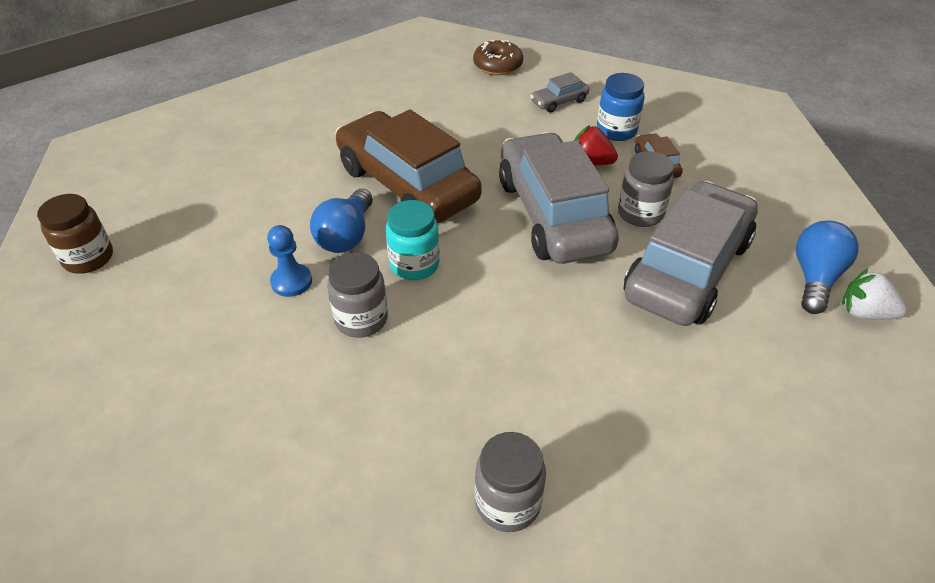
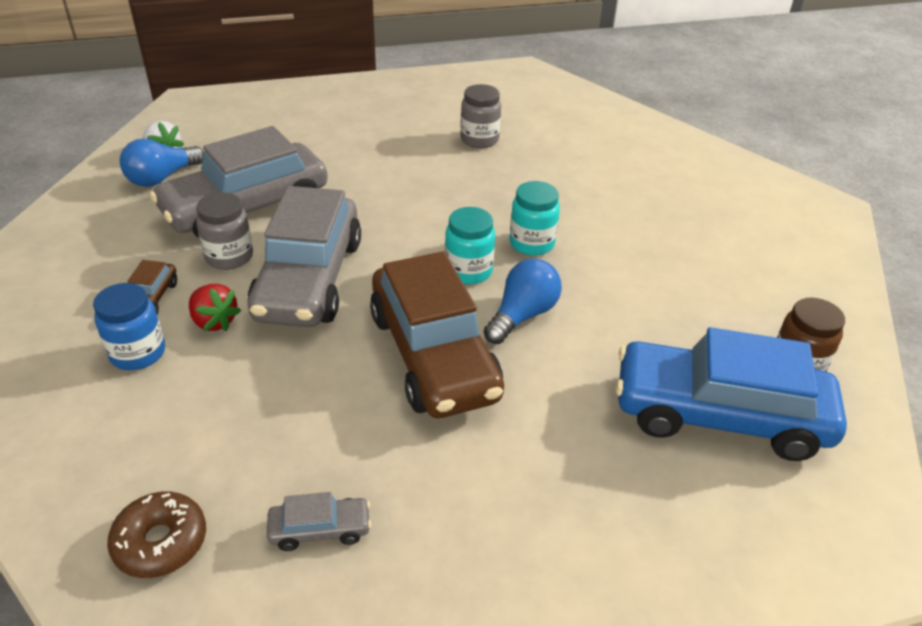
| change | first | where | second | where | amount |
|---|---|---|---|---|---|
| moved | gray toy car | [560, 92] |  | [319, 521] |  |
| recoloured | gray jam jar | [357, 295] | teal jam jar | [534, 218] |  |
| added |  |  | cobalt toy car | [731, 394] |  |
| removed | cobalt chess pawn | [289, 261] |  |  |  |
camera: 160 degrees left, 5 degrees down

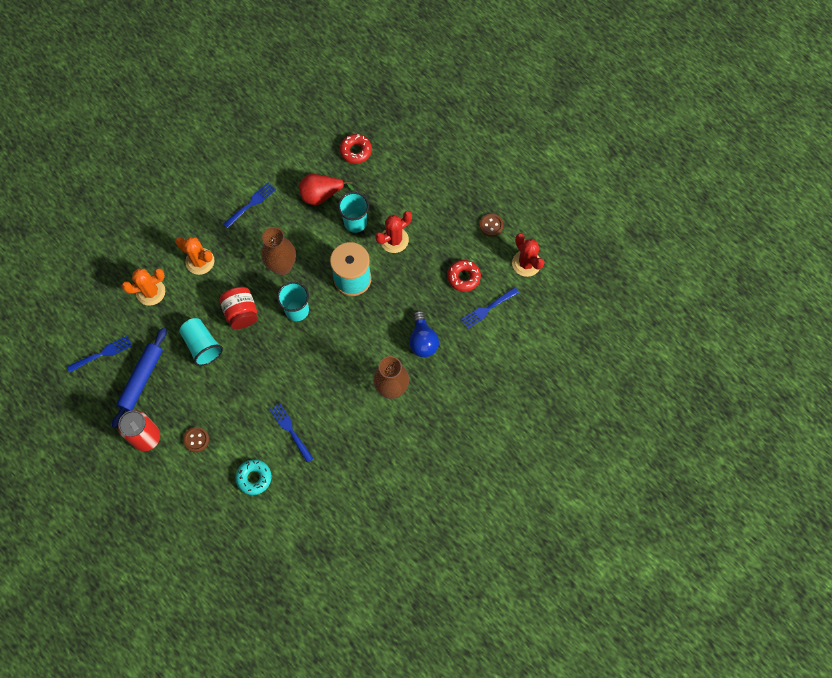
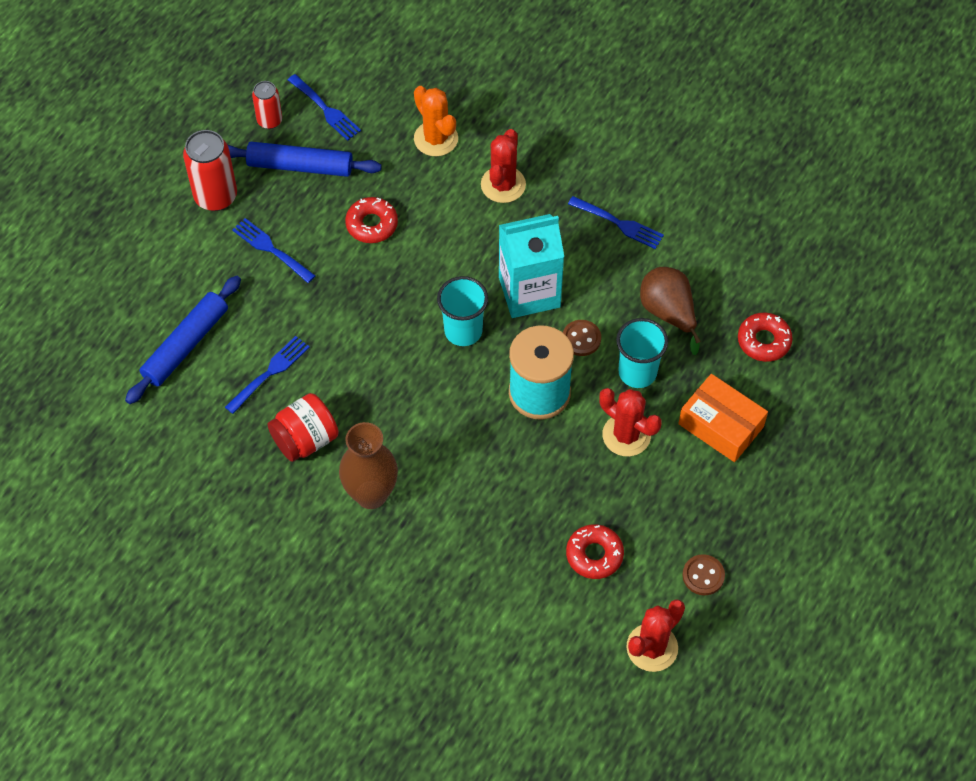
| change | first | where | second | where | amount |
|---|---|---|---|---|---|
| replaced | teal doughnut | [254, 477] | cobalt dough roller | [183, 340] |  |
| moved | cobalt dinner fork | [490, 308] |  | [273, 250] |  |
| added |  |  | red can | [267, 105] |  |
| moved | red jam jar | [238, 308] |  | [303, 427] |  |
| replaced | teal cup | [201, 342] | red doughnut | [371, 220] |  |
| recoloured | bright orange saguaro cactus | [194, 256] | red saguaro cactus | [503, 166] |  |
| replaced | brown flower vase | [278, 251] | teal juice carton | [531, 266] |  |
| moved | brown sewing button | [196, 439] |  | [582, 338] |  |
| recoloured | red pear | [326, 189] | brown pear | [670, 311] |  |
| added |  |  | bright orange parcel | [723, 418] |  |
| removed | cobalt lightbulb | [424, 334] |  |  |  |
camera: 75 degrees right, 10 degrees down

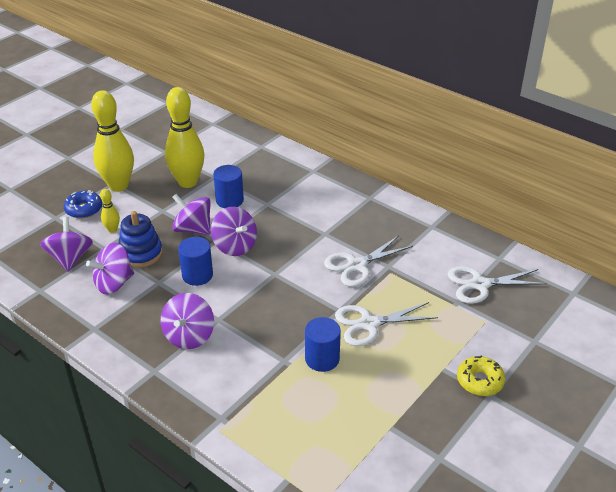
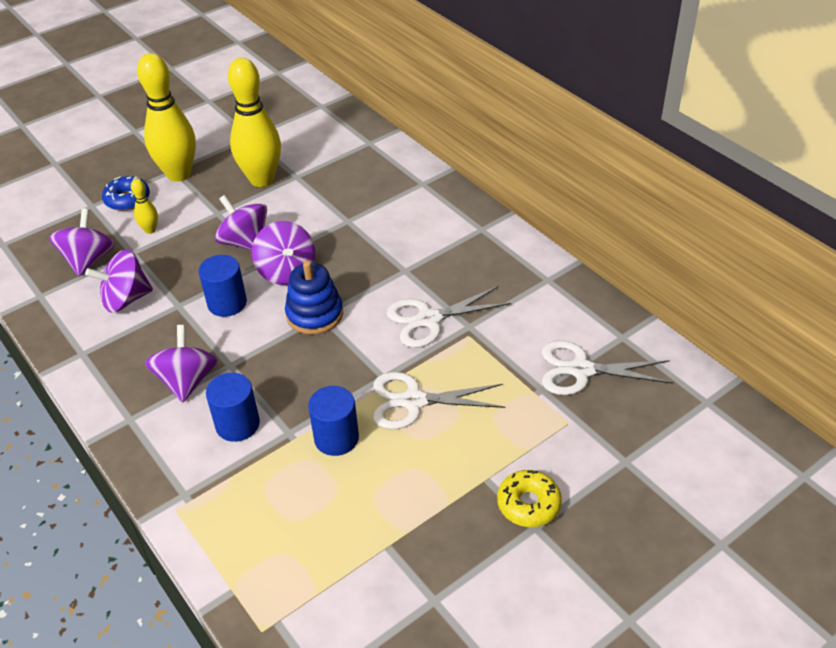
| change | first | where | second | where | amount |
|---|---|---|---|---|---|
| turned | purple toy top | [187, 321] |  | [181, 363] | 150 degrees clockwise |
| moved | cobalt solid cylinder | [228, 186] |  | [233, 407] |  |
| moved | cobalt stacking rings | [141, 239] |  | [314, 298] |  |
camera: 15 degrees right, 5 degrees up

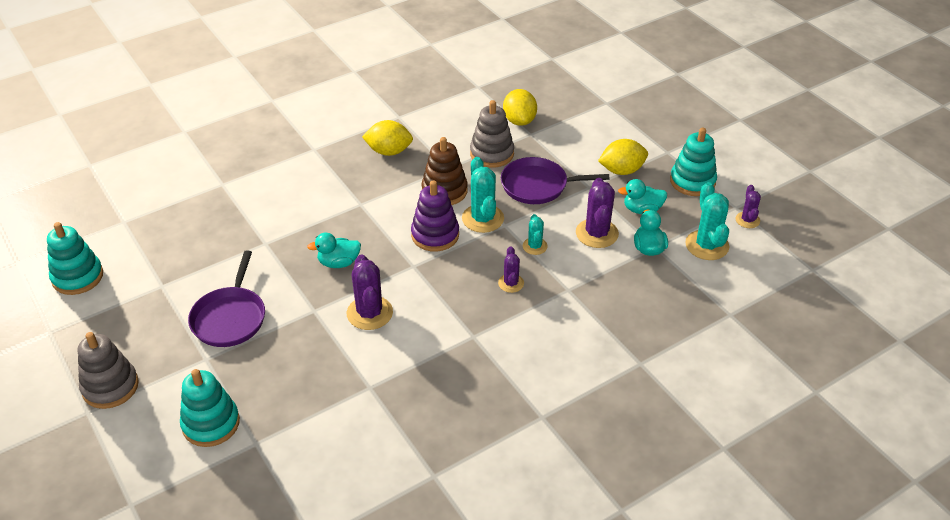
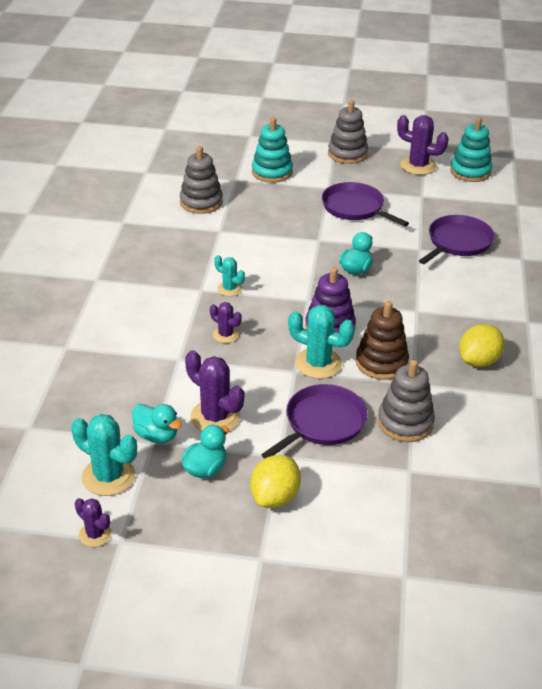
| change | first | where | second | where | amount |
|---|---|---|---|---|---|
| added |  |  | gray stacking rings | [201, 180] |  |
| moved | teal saguaro cactus | [535, 234] |  | [229, 275] |  |
| moved | purple saguaro cactus | [370, 292] |  | [423, 145] |  |
| added |  |  | purple frying pan | [457, 239] |  |
| removed | yellow lemon | [520, 107] |  |  |  |
| removed | teal stacking rings | [693, 162] |  |  |  |
camera: 130 degrees right, 5 degrees down

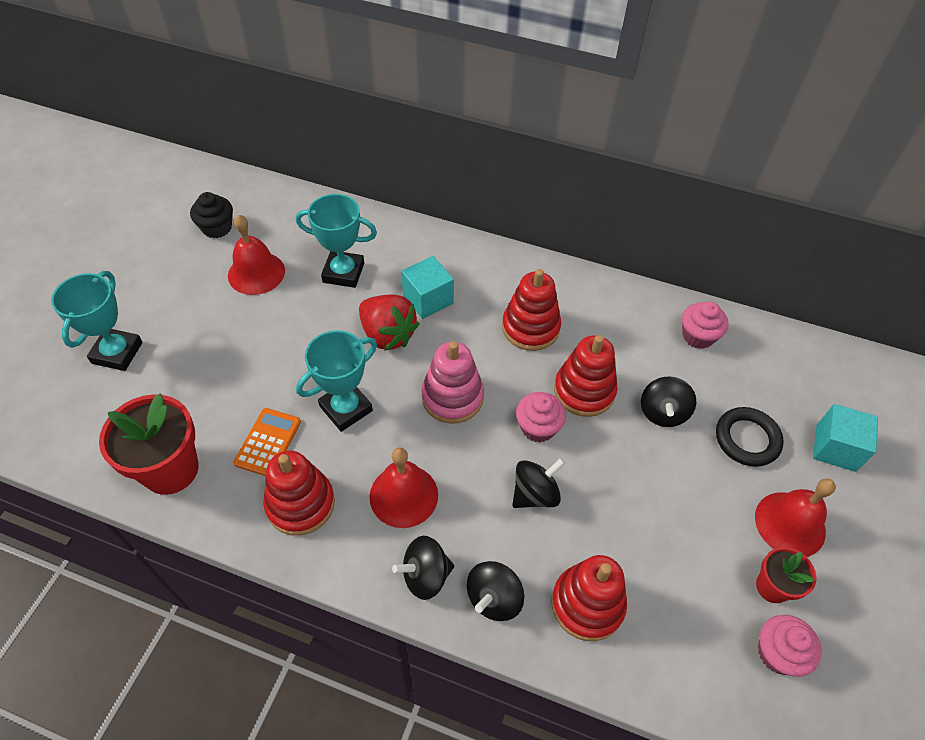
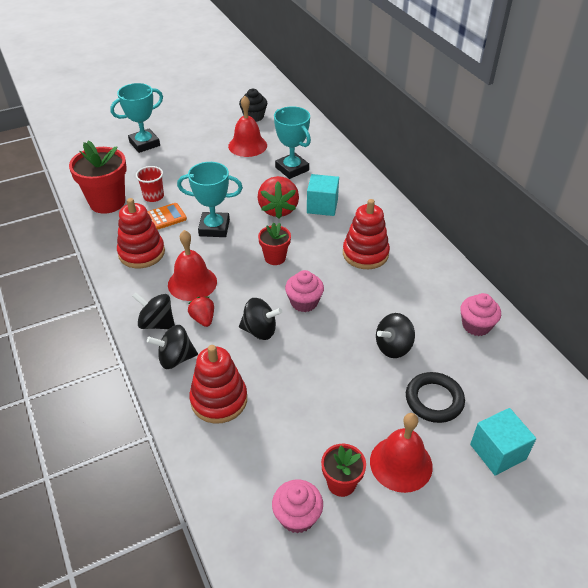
| change | first | where | second | where | amount |
|---|---|---|---|---|---|
| added |  |  | red cup | [150, 184] |  |
| added |  |  | red berry | [201, 312] |  |
| replaced | rosy stacking rings | [452, 382] | red flower pot | [274, 243] |  |
| removed | red stacking rings | [586, 376] |  |  |  |
camera: 45 degrees right, 10 degrees down

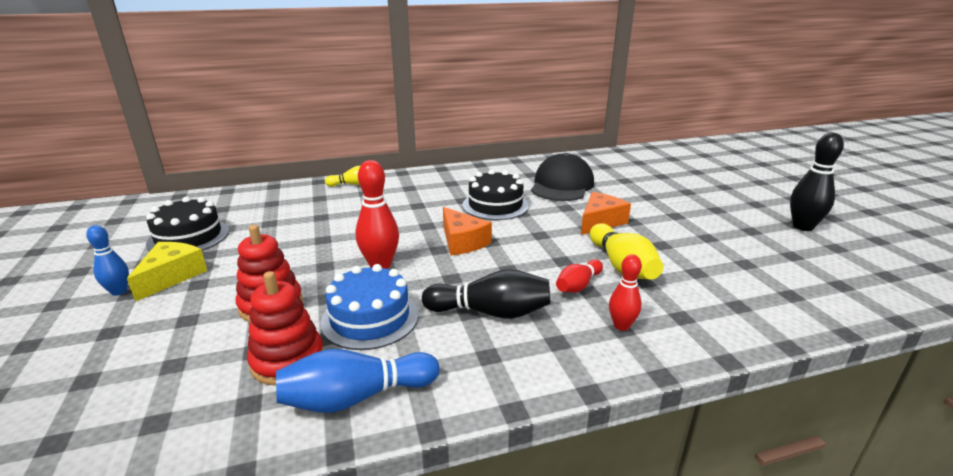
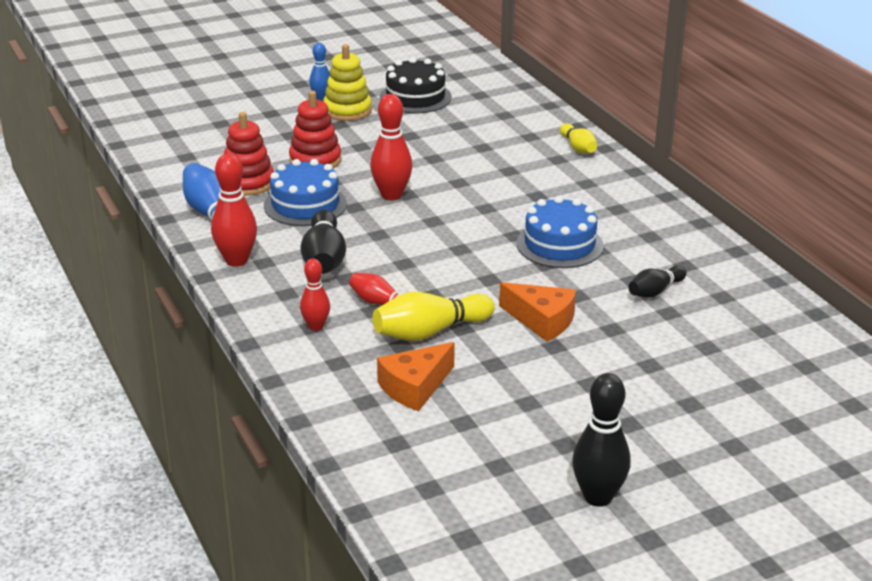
| change | first | where | second | where | amount |
|---|---|---|---|---|---|
| added |  |  | red bowling pin | [234, 210] |  |
| replaced | yellow piece of cheese | [167, 272] | yellow stacking rings | [347, 82] |  |
| moved | bright orange piece of cheese | [467, 231] |  | [416, 376] |  |
| recoloured | black gateau | [496, 195] | cobalt gateau | [560, 232] |  |
| replaced | black baseball cap | [562, 177] | black bowling pin | [657, 281] |  |
camera: 80 degrees right, 5 degrees up

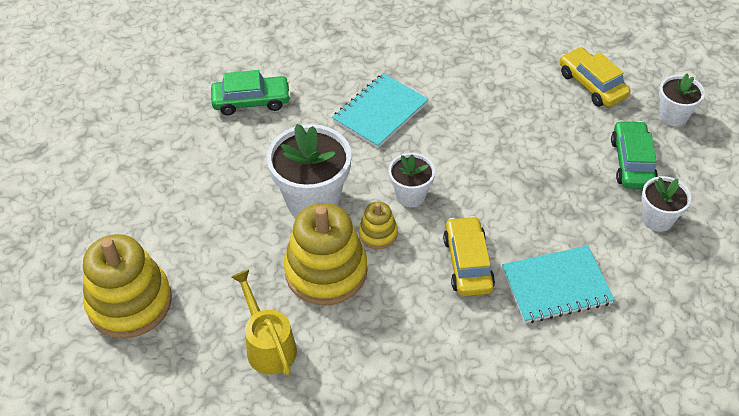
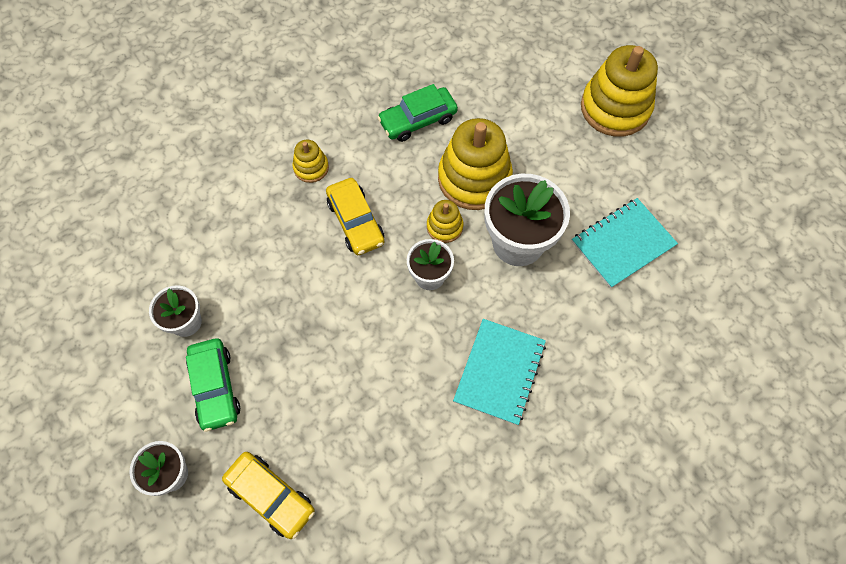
| change | first | where | second | where | amount |
|---|---|---|---|---|---|
| added |  |  | yellow stacking rings | [310, 161] |  |
| moved | leaf-green toy car | [251, 92] |  | [417, 113] |  |
| moved | teal exercise book | [558, 284] |  | [625, 243] |  |
| removed | yellow sprinkling can | [264, 322] |  |  |  |
camera: 160 degrees right, 15 degrees up

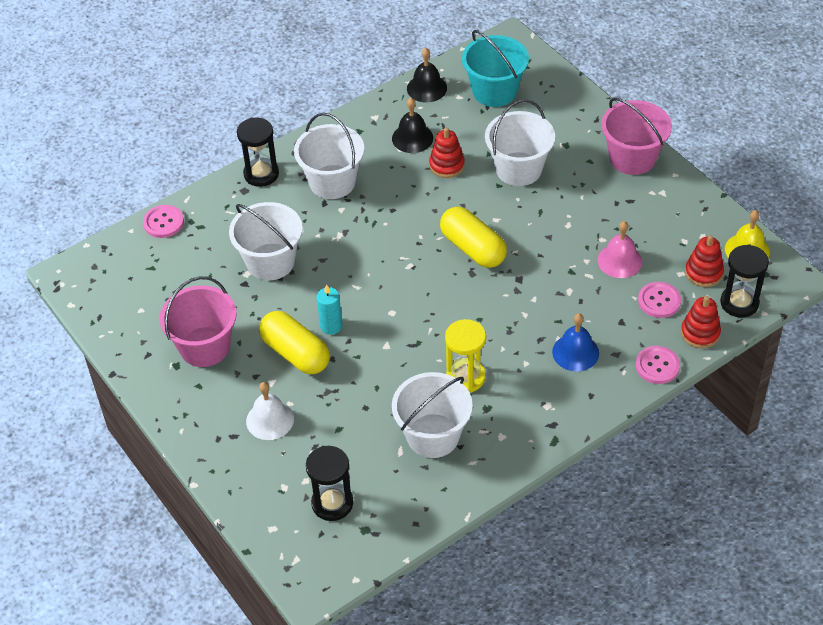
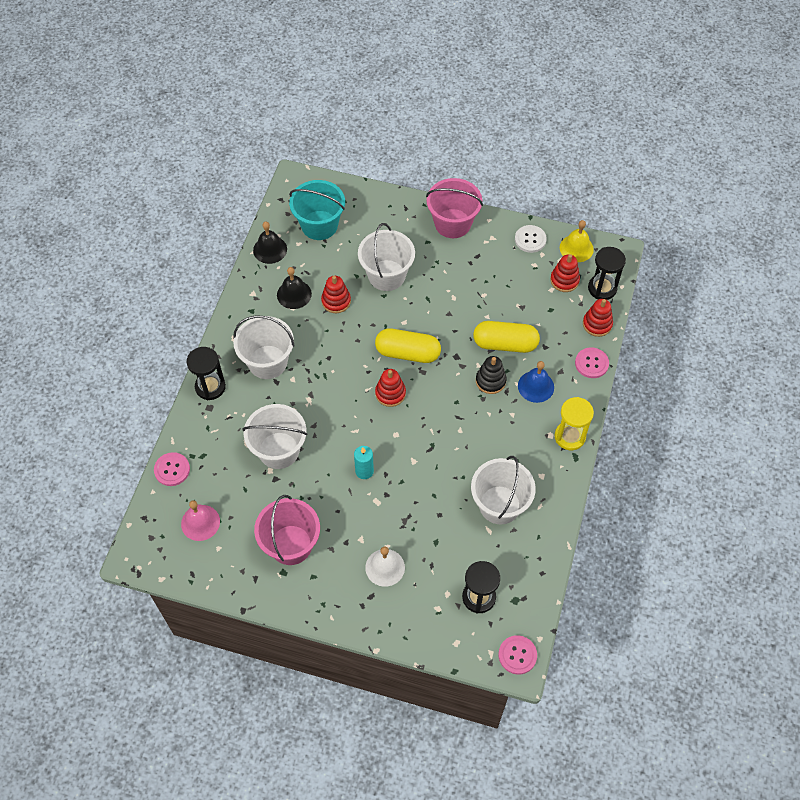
| change | first | where | second | where | amount |
|---|---|---|---|---|---|
| moved | rosy hand bell | [620, 249] |  | [200, 520] |  |
| added |  |  | red stacking rings | [390, 388] |  |
| moved | yellow capsule | [294, 342] |  | [506, 337] |  |
| added |  |  | black stacking rings | [491, 375] |  |
| moved | rosy sewing button | [659, 300] |  | [517, 655] |  |
| added |  |  | white sewing button | [531, 239] |  |
| moved | yellow sand timer | [465, 356] |  | [574, 423] |  |
camera: 40 degrees left, 10 degrees up

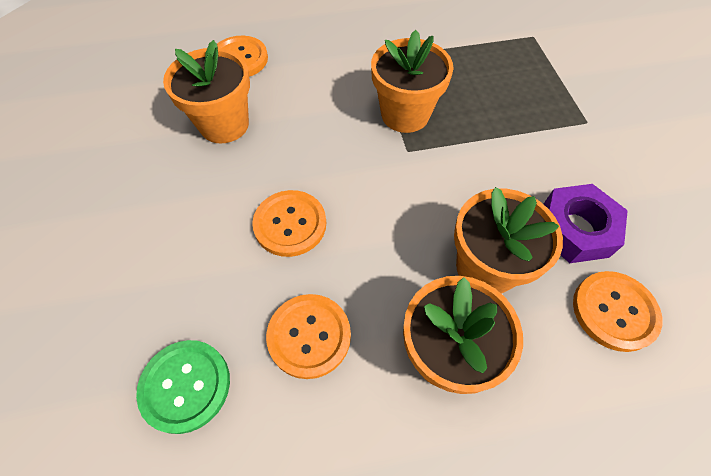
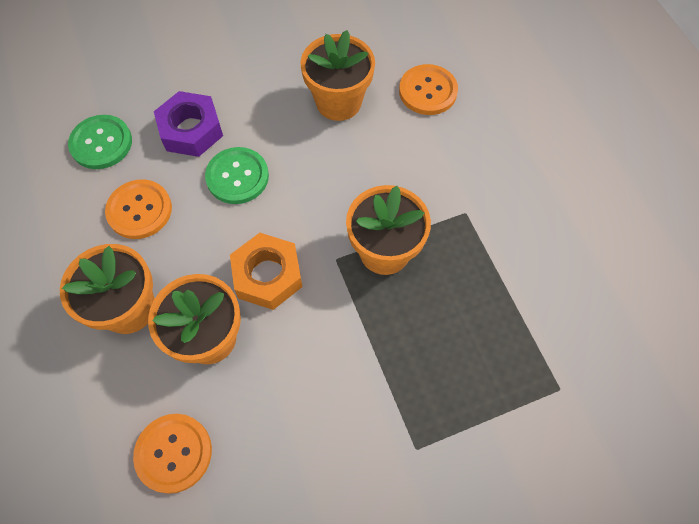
| change | first | where | second | where | amount |
|---|---|---|---|---|---|
| moved | purple hex nut | [586, 223] |  | [188, 124] |  |
| recoloured | bright orange sewing button | [289, 223] | leaf-green sewing button | [237, 175] |  |
| added |  |  | bright orange hex nut | [266, 271] |  |
camera: 80 degrees right, 5 degrees up

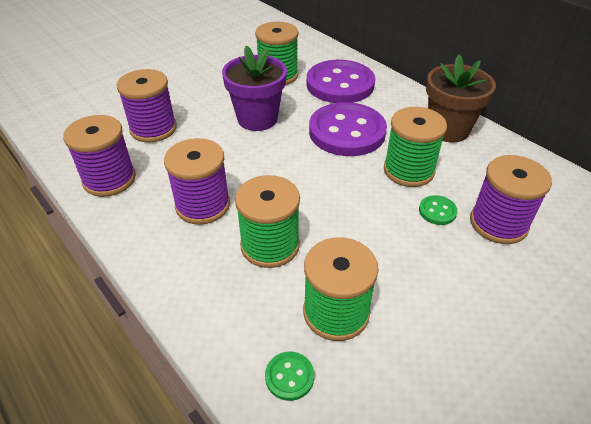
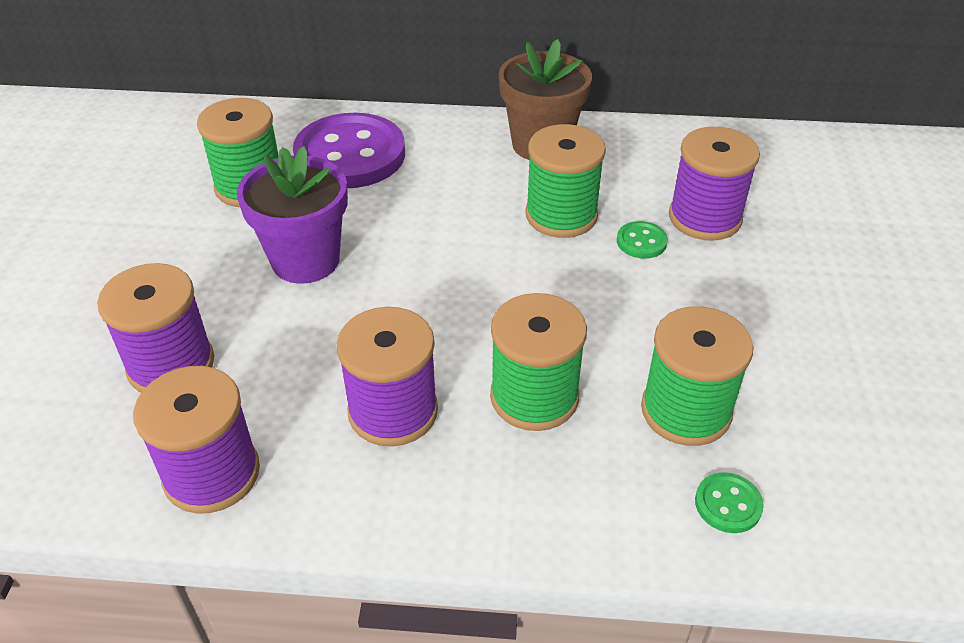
| change | first | where | second | where | amount |
|---|---|---|---|---|---|
| removed | purple sewing button | [348, 129] |  |  |  |
camera: 45 degrees left, 0 degrees up

